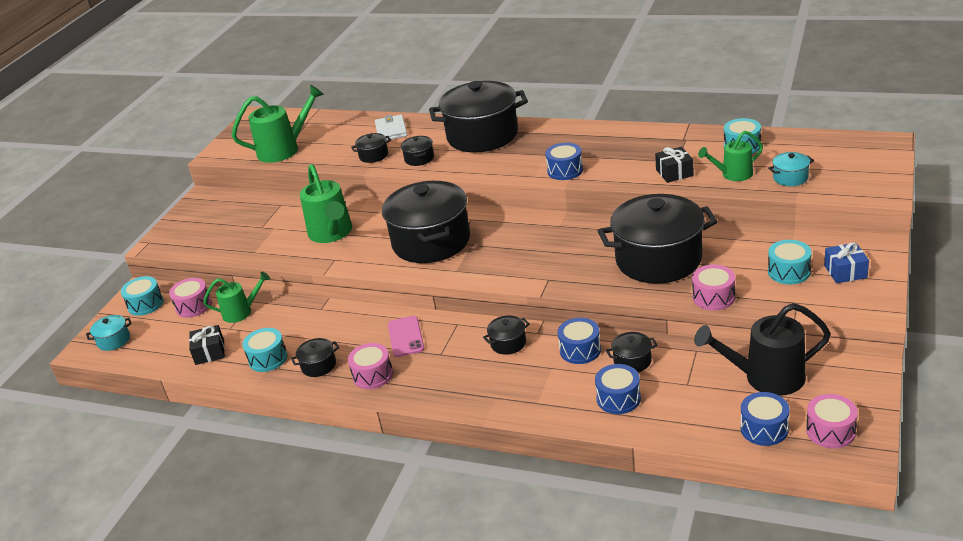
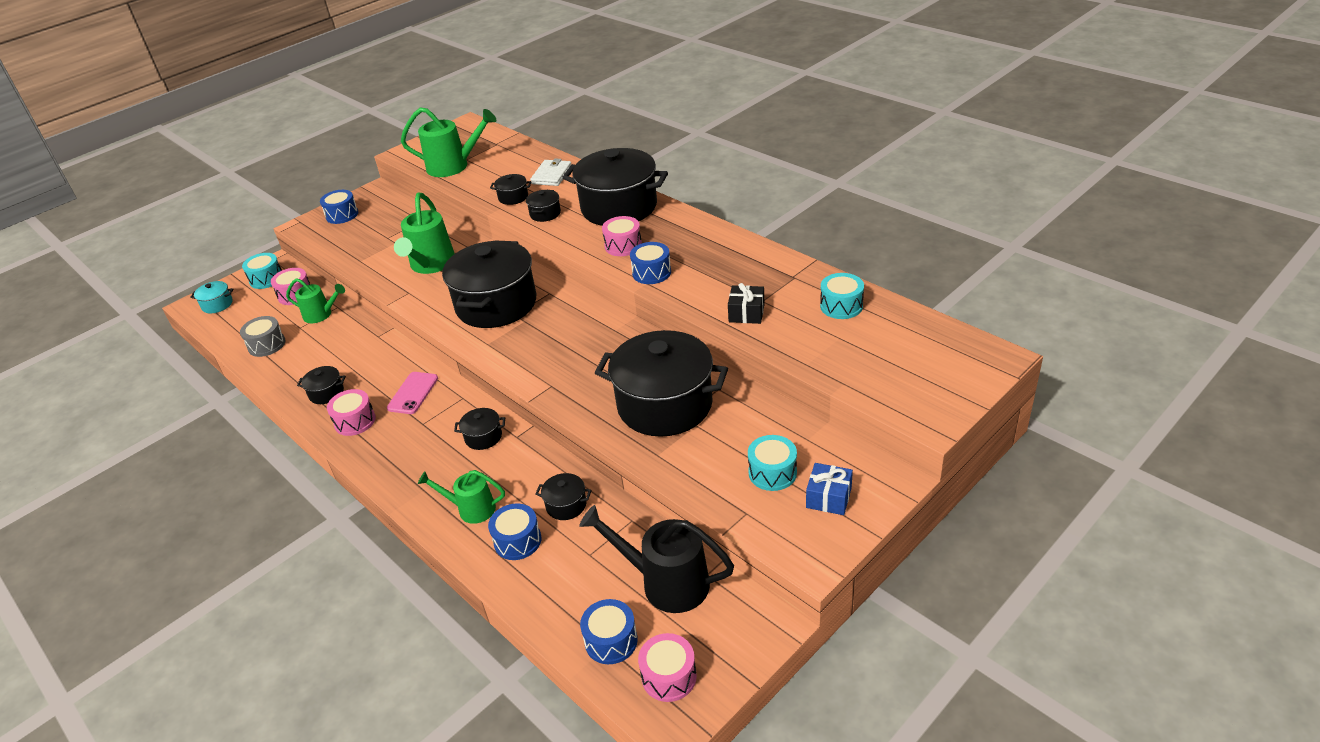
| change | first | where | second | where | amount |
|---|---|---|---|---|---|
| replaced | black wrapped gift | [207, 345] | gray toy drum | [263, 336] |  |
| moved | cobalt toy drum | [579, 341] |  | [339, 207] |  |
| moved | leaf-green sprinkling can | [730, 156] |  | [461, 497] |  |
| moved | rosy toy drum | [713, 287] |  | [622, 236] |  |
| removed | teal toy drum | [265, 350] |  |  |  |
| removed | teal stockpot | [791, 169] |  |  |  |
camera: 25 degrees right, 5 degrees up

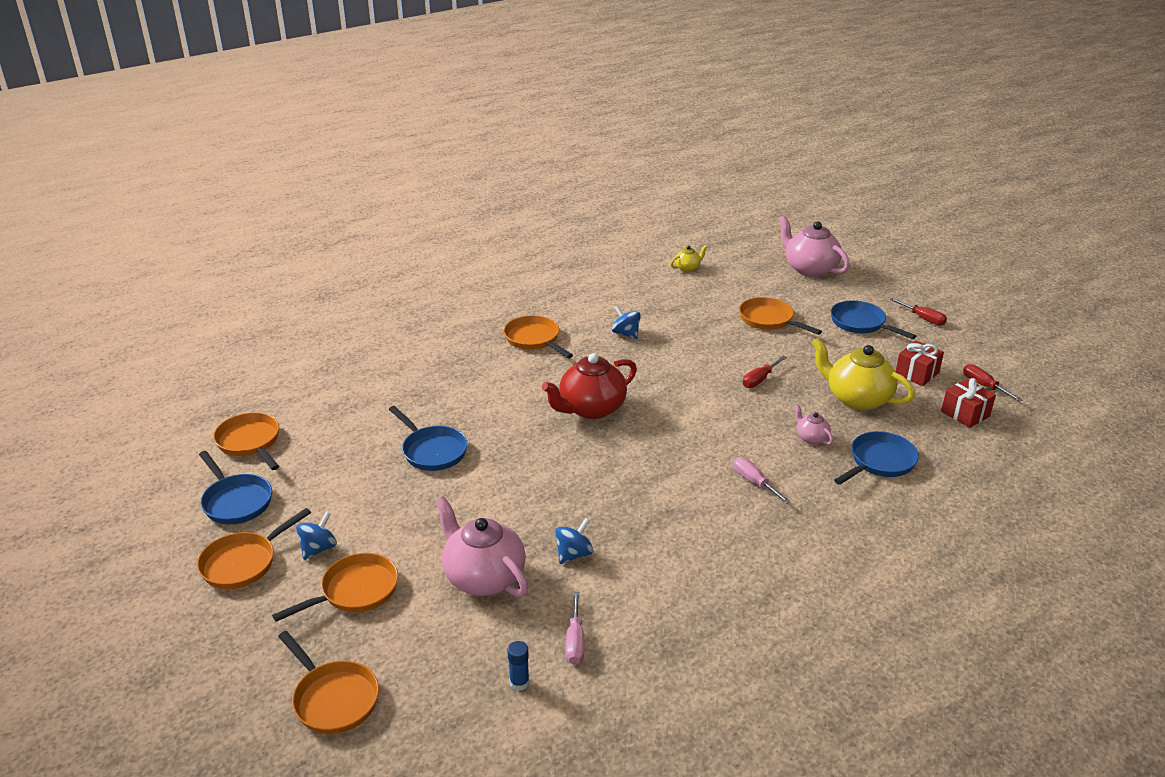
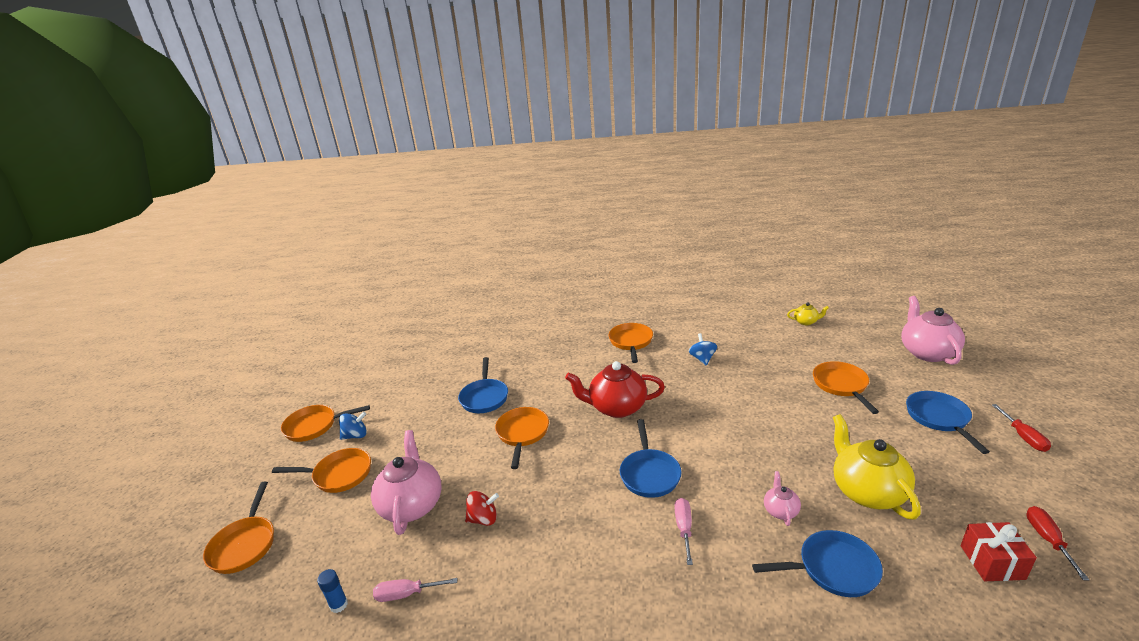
| change | first | where | second | where | amount |
|---|---|---|---|---|---|
| turned | rosy screwdriver | [574, 628] |  | [415, 590] | 45 degrees clockwise |
| recoloured | cobalt toy top | [574, 541] | red toy top | [482, 508] |  |
| moved | bright orange frying pan | [246, 441] |  | [522, 438] |  |
| moved | cobalt frying pan | [235, 487] |  | [650, 458] |  |
| removed | red screwdriver | [765, 372] |  |  |  |
| removed | red wrapped gift | [919, 363] |  |  |  |
camera: 40 degrees right, 5 degrees down

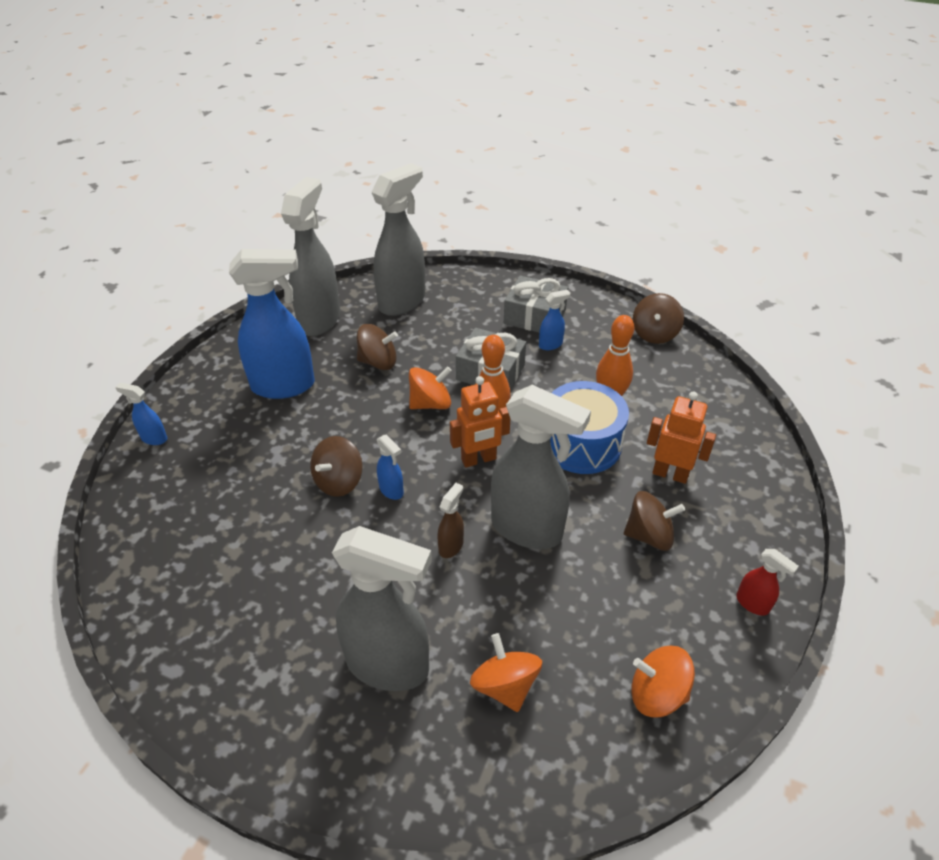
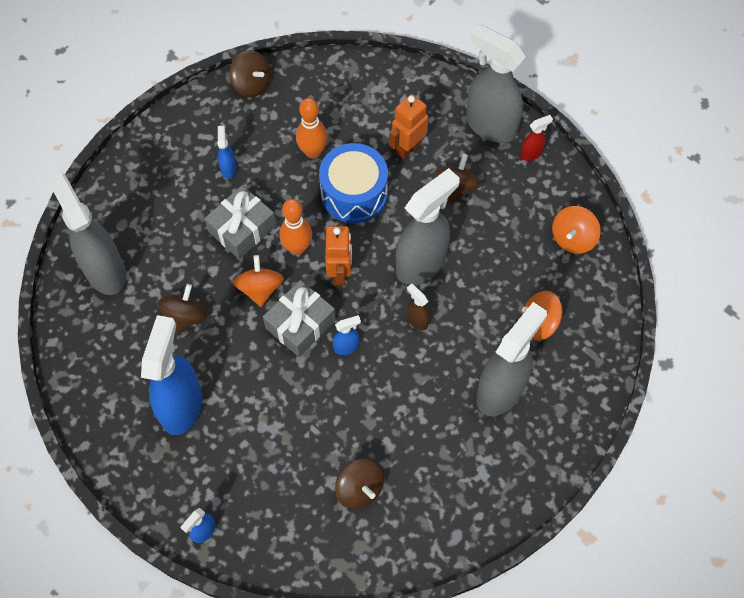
| change | first | where | second | where | amount |
|---|---|---|---|---|---|
| moved | gray wrapped gift | [536, 304] |  | [299, 318] |  |
| moved | brown toy top | [336, 466] |  | [359, 484] |  |
| moved | gray spray cleaner | [310, 256] |  | [496, 83] |  |
camera: 70 degrees left, 20 degrees up

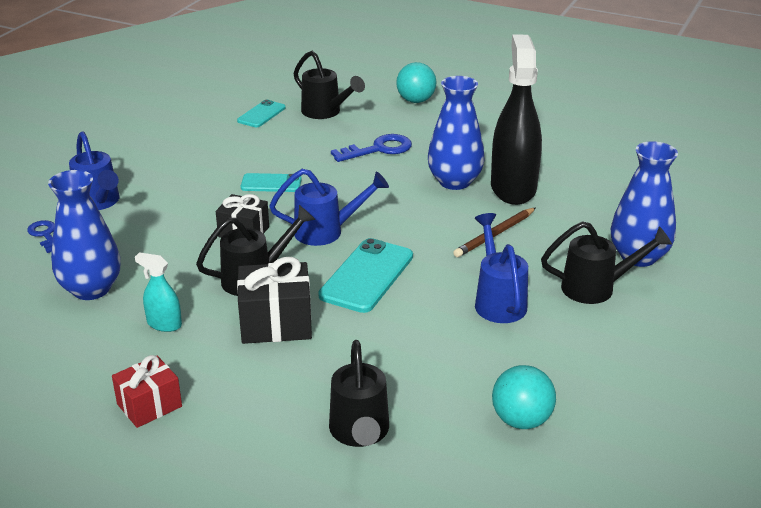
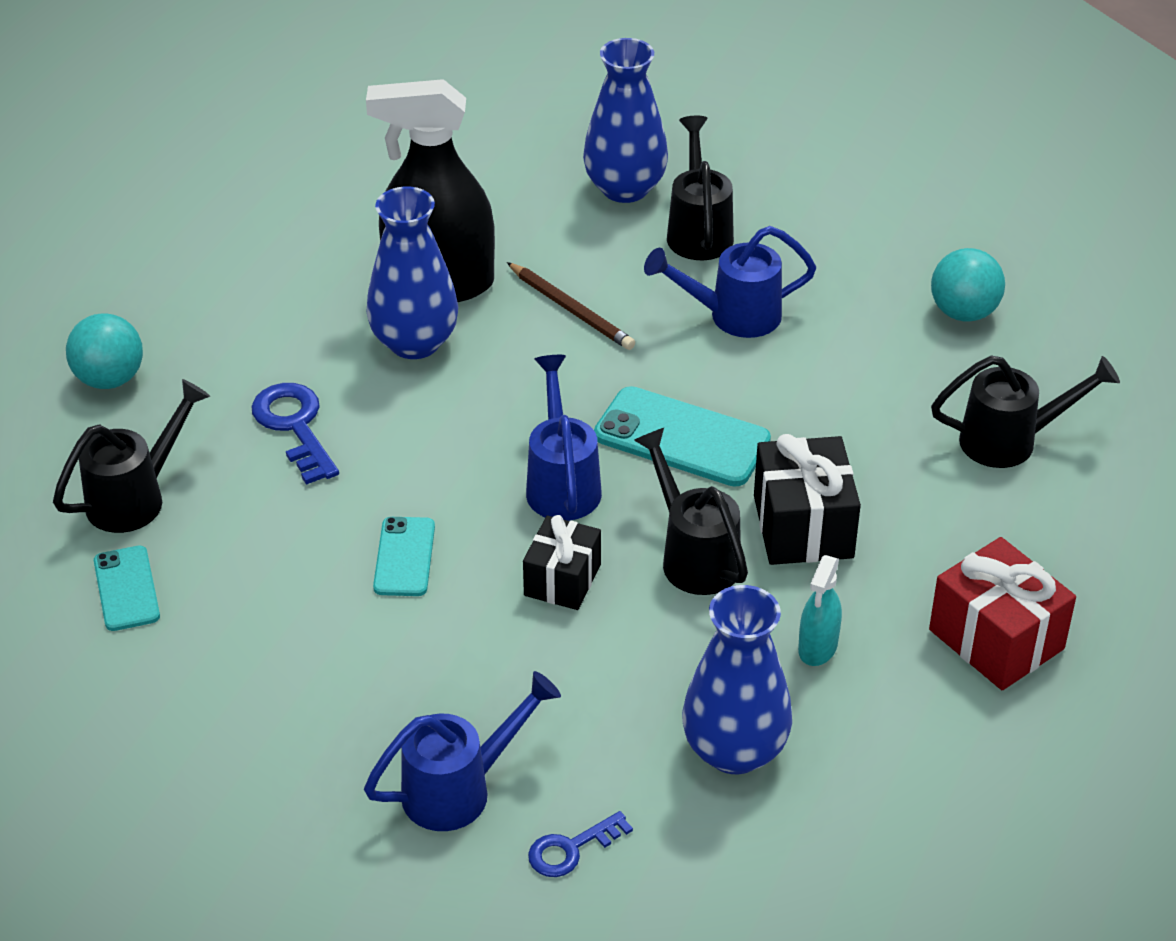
| change | first | where | second | where | amount |
|---|---|---|---|---|---|
| turned | teal phone | [261, 113] |  | [127, 588] | 45 degrees clockwise |
| resized | red wrapped gift | [147, 391] |  | [1002, 613] | x1.50 |
camera: 90 degrees left, 10 degrees up

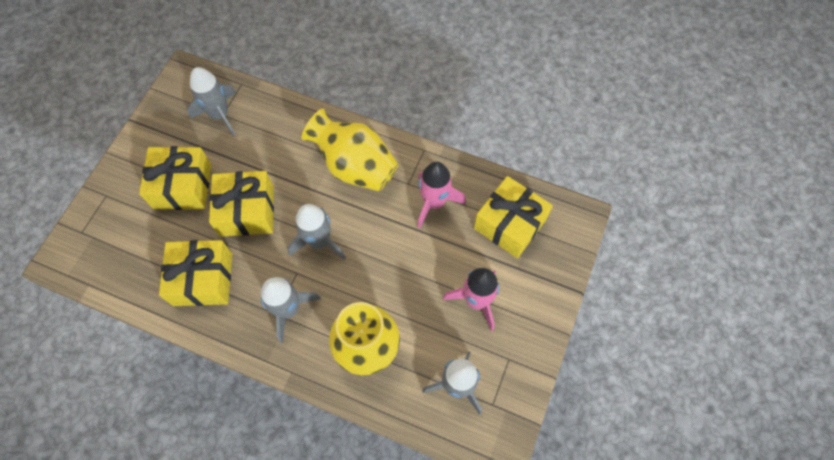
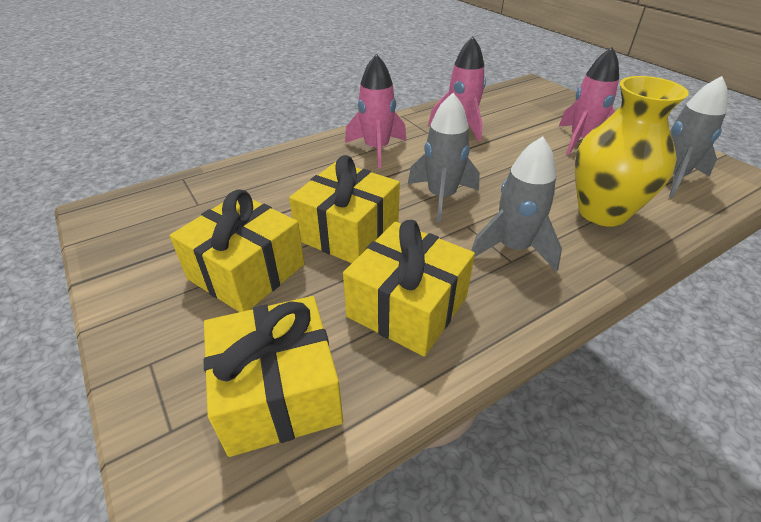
| change | first | where | second | where | amount |
|---|---|---|---|---|---|
| moved | yellow wrapped gift | [513, 217] |  | [273, 376] |  |
| replaced | yellow flower vase | [350, 150] | rosy rocket | [375, 111] |  |
| removed | gray rocket | [211, 101] |  |  |  |
camera: 55 degrees left, 25 degrees down

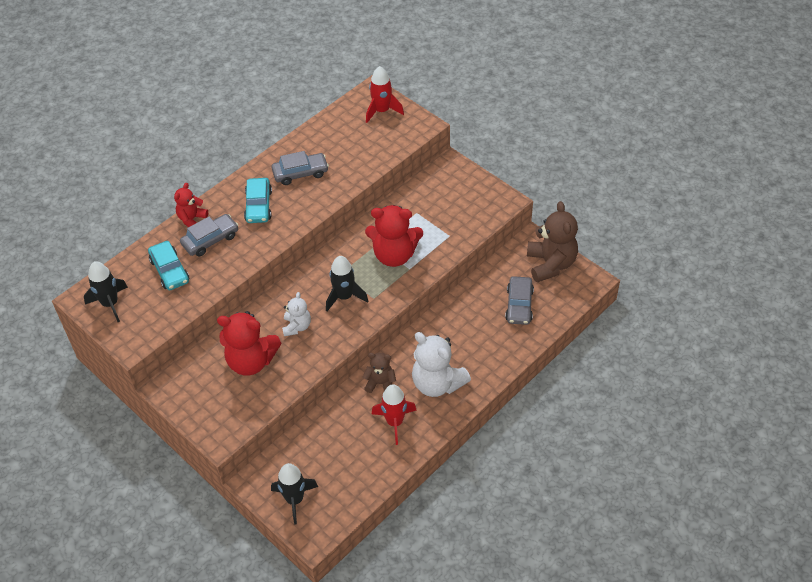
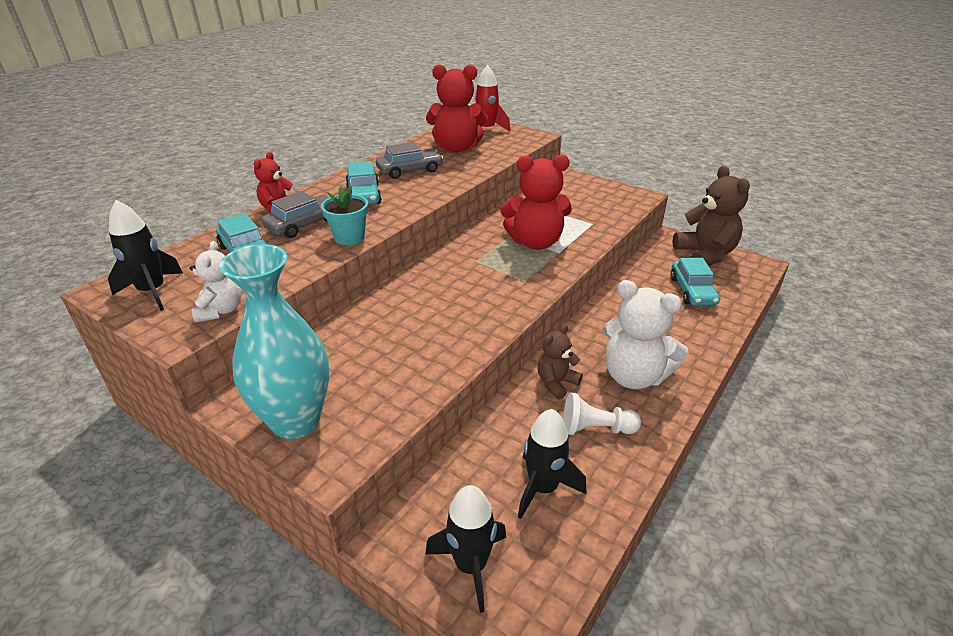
| change | first | where | second | where | amount |
|---|---|---|---|---|---|
| moved | white stuffed bear | [296, 314] |  | [215, 282] |  |
| added |  |  | teal flower vase | [274, 341] |  |
| added |  |  | teal flower pot | [344, 215] |  |
| moved | red stuffed bear | [249, 343] |  | [457, 108] |  |
| moved | black rocket | [347, 283] |  | [552, 464] |  |
| turned | brown stuffed bear | [379, 372] |  | [560, 362] | 45 degrees counterclockwise |
| replaced | red rocket | [394, 414] | white chess pawn | [602, 414] |  |
| recoloured | gray toy car | [519, 300] | teal toy car | [695, 282] |  |
camera: 10 degrees left, 15 degrees down

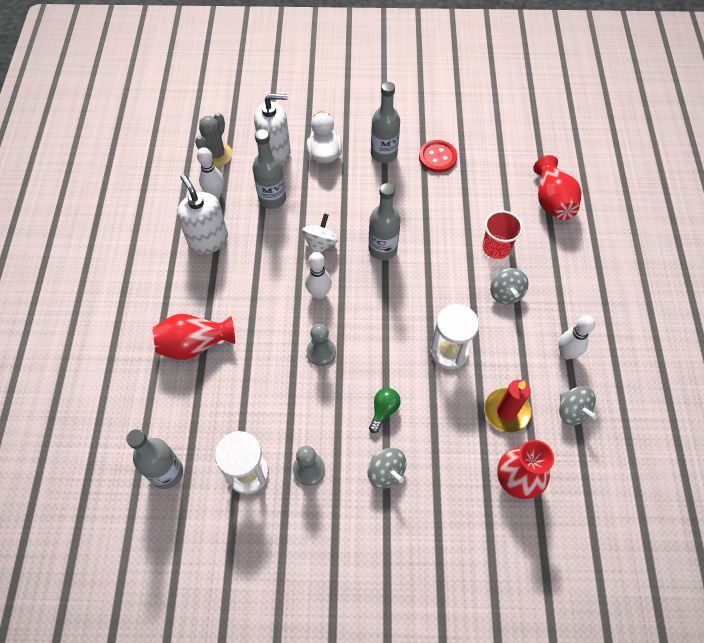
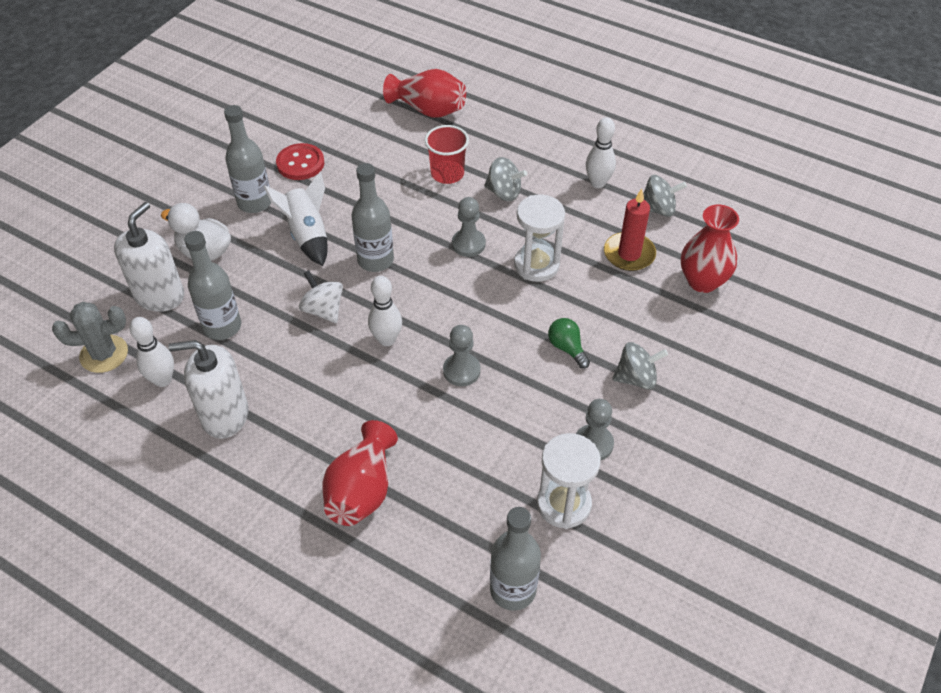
| change | first | where | second | where | amount |
|---|---|---|---|---|---|
| turned | gray saguaro cactus | [213, 140] |  | [90, 337] | 60 degrees counterclockwise |
| added |  |  | white rocket | [295, 219] |  |
| added |  |  | gray chess pawn | [469, 227] |  |
camera: 60 degrees left, 10 degrees down

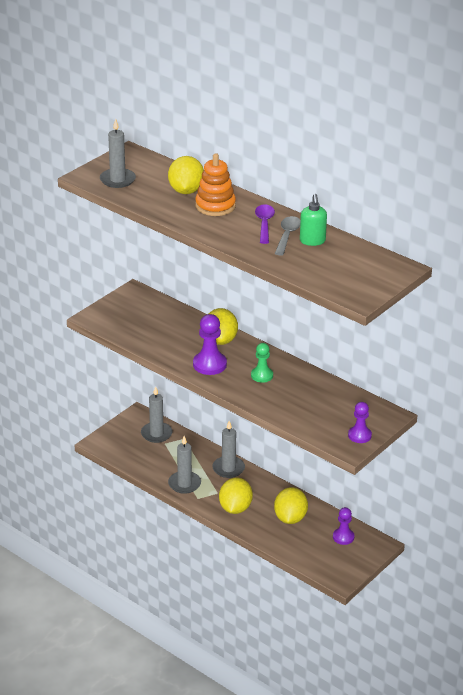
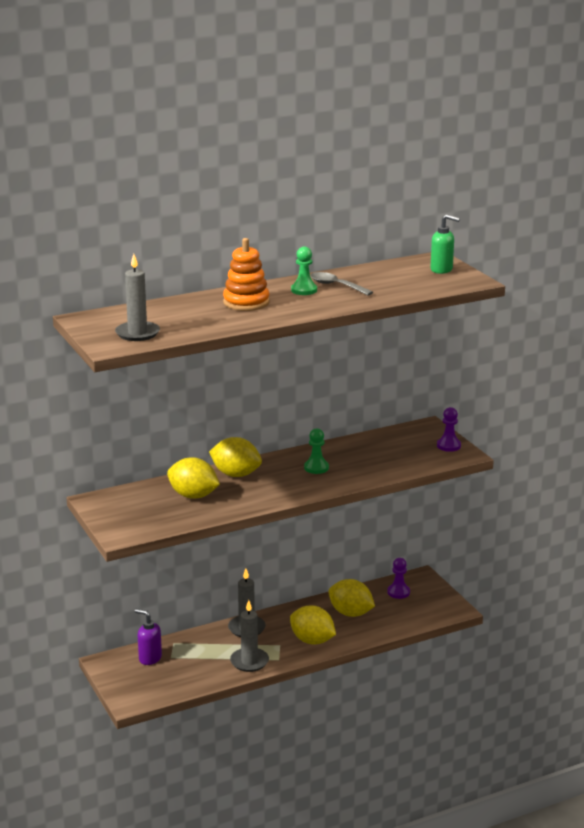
| change | first | where | second | where | amount |
|---|---|---|---|---|---|
| replaced | gray pillar candle | [157, 414] | purple soap dispenser | [148, 637] |  |
| moved | yellow lemon | [186, 175] |  | [193, 478] |  |
| replaced | purple tablespoon | [265, 224] | leaf-green chess pawn | [304, 270] |  |
| moved | leaf-green soap dispenser | [313, 220] |  | [445, 244] |  |
| removed | purple chess pawn | [210, 344] |  |  |  |
camera: 65 degrees left, 10 degrees down

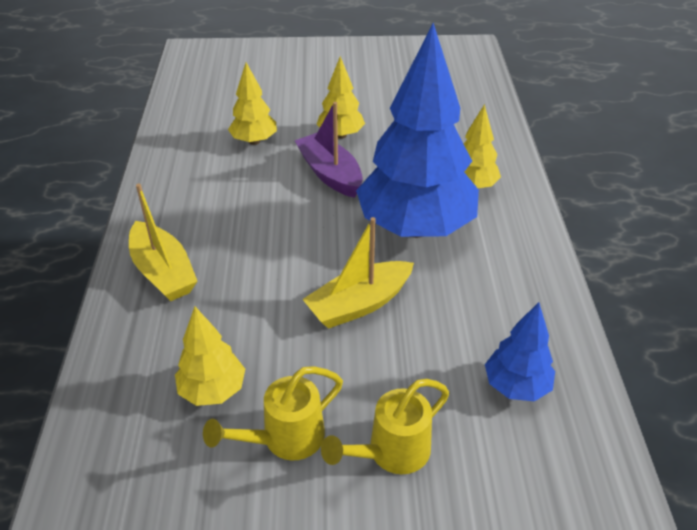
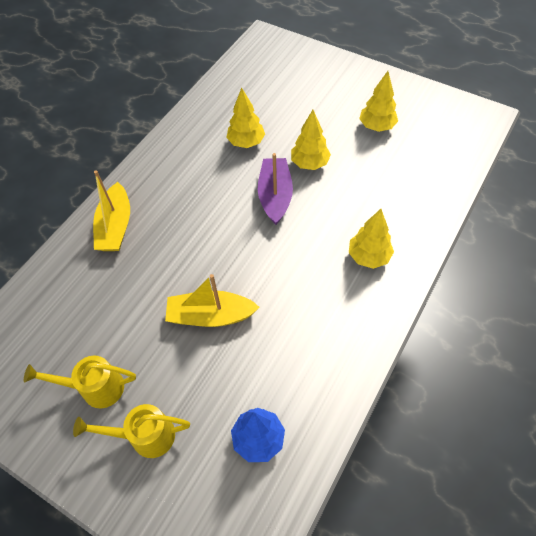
| change | first | where | second | where | amount |
|---|---|---|---|---|---|
| moved | yellow fir tree | [210, 356] |  | [378, 101] |  |
| removed | cobalt fir tree | [417, 130] |  |  |  |
camera: 35 degrees right, 15 degrees up

